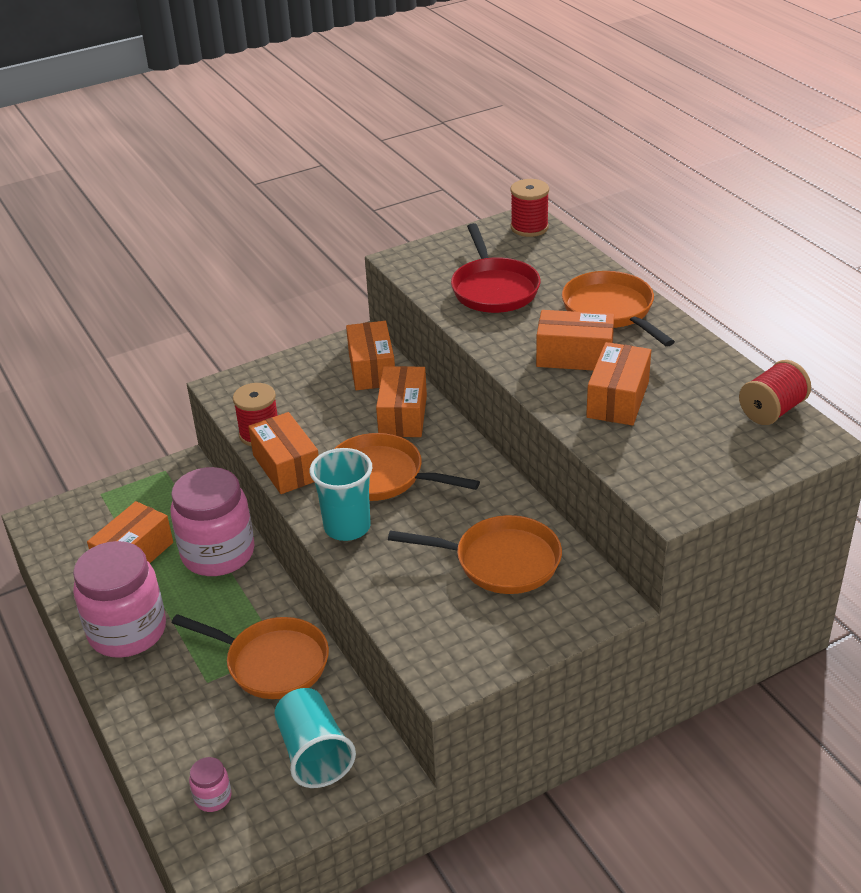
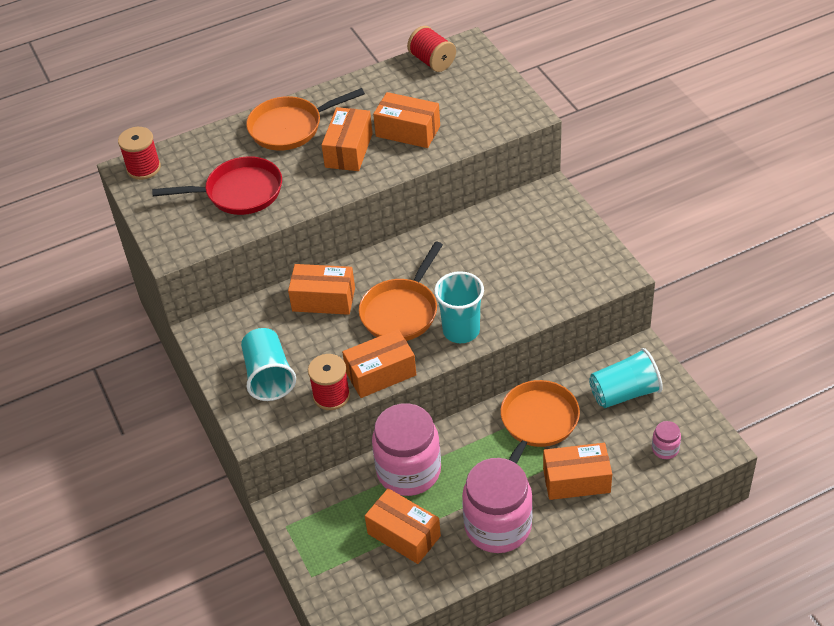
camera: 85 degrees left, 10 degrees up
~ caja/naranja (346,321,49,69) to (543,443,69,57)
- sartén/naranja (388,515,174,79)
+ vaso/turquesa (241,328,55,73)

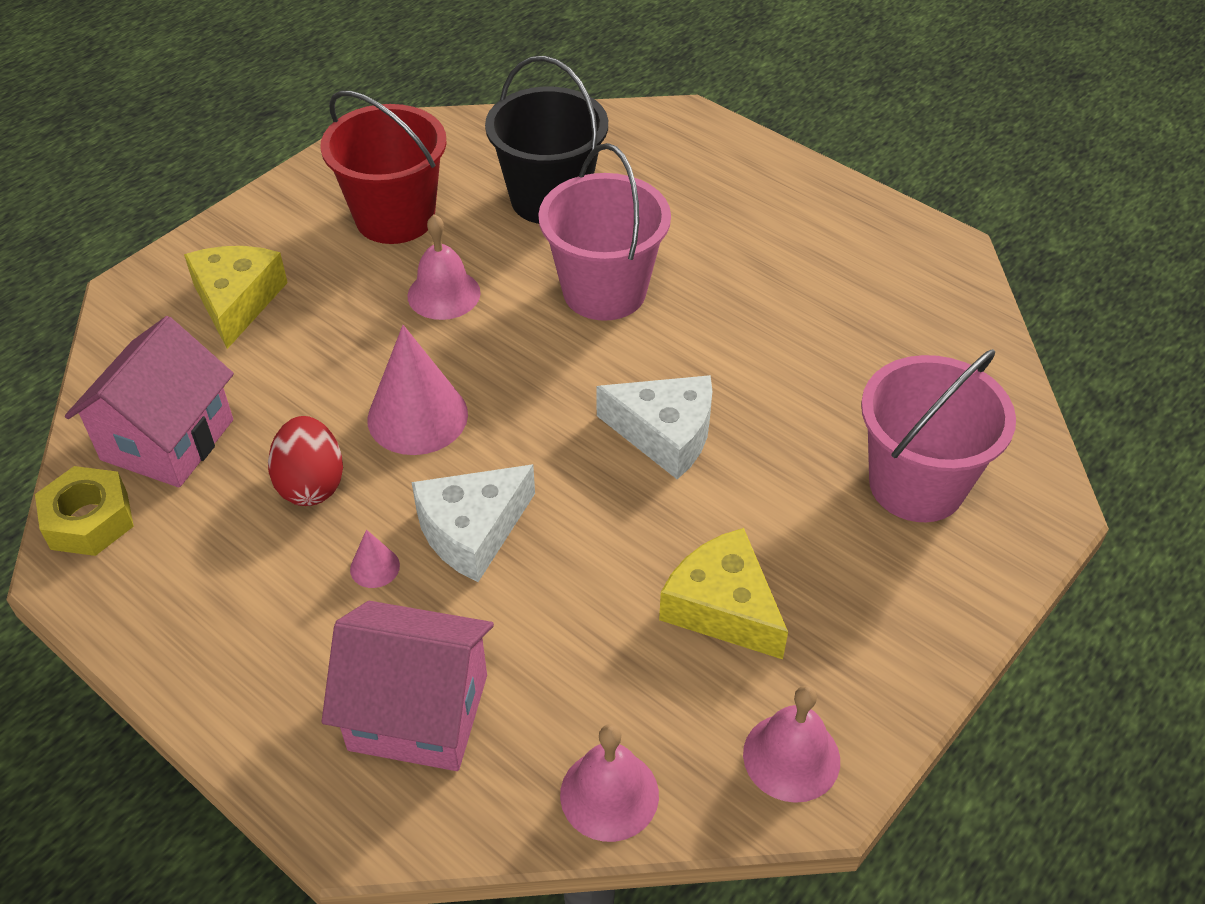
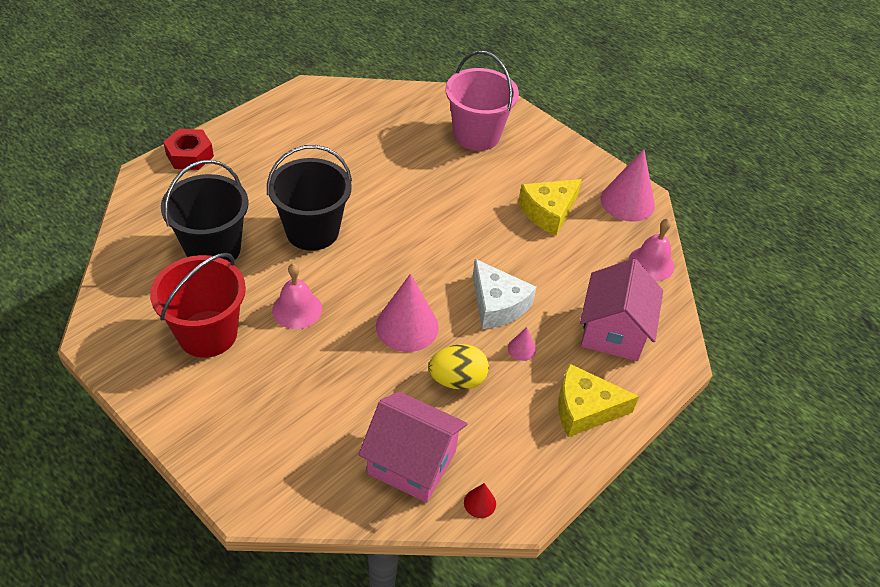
camera: 90 degrees left, 0 degrees up
~ balde/rosa (538,143,133,178) to balde/negro (267,145,85,106)
~ queso/amarillo (184,246,104,103) to (558,363,81,74)
- queso/blanco (597,375,115,104)
~ huevo/rojo (268,416,75,90) to huevo/amarillo (428,344,61,46)
~ tuerca/amarillo (35,466,99,90) to cono/rojo (464,483,32,35)
~ campana/rosa (743,686,97,117) to cono/rosa (600,149,55,73)
+ tuerca/rojo (163,129,51,41)

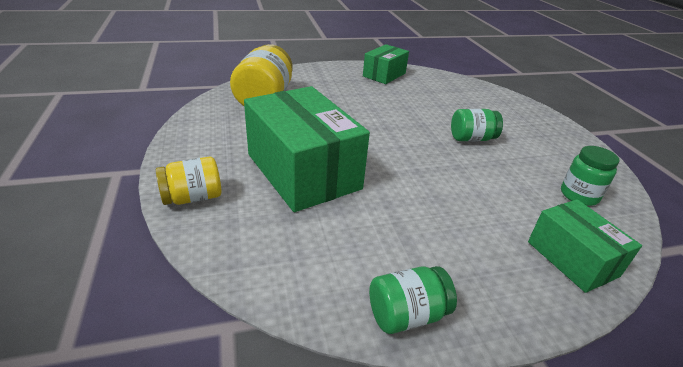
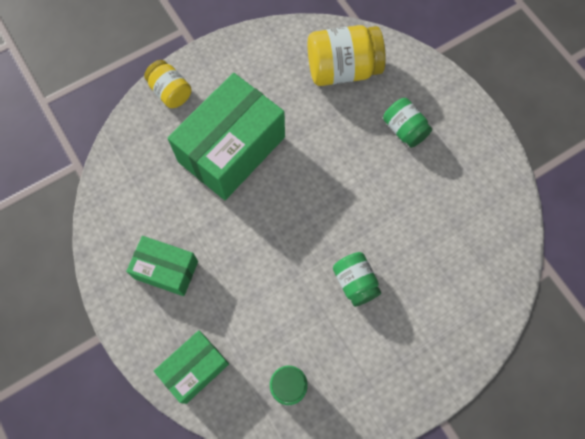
camera: 75 degrees right, 35 degrees up
~ caja/verde (363,44,46,40) to (126,236,72,60)
~ tarro/verde (369,266,88,68) to (383,98,49,50)

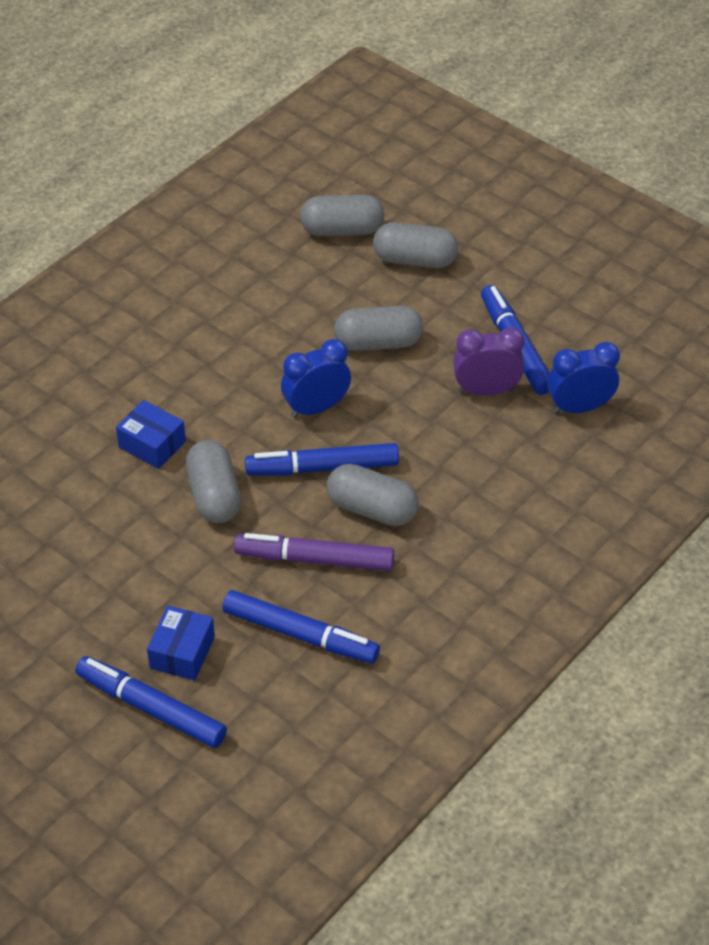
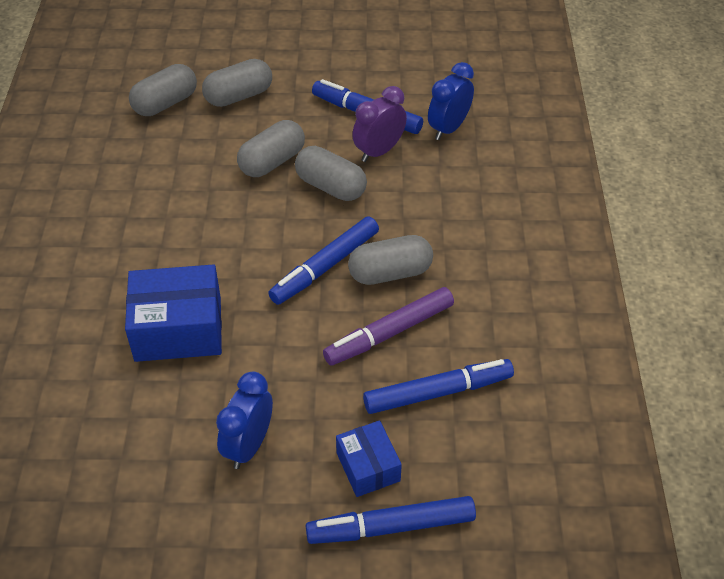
camera: 40 degrees left, 0 degrees up
~ despertador/azul (281,339,70,79) to (216,372,57,97)
~ caja/azul (116,400,70,69) = (125,264,97,98) x1.73
~ cápsula/gris (186,440,55,83) to (295,146,72,55)

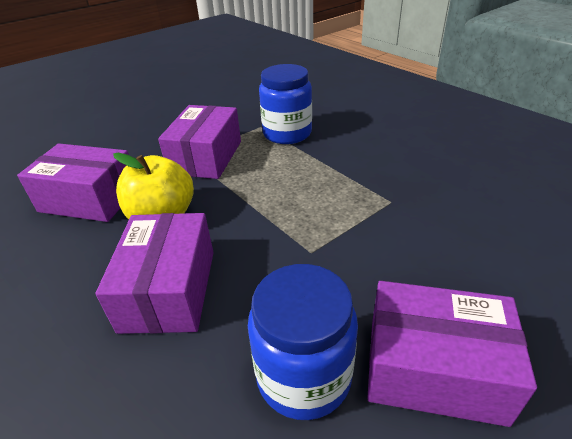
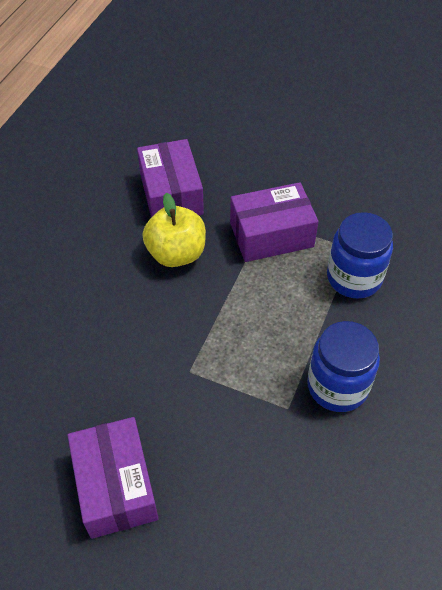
camera: 60 degrees right, 15 degrees up
- caja/morado (95,213,119,121)
~ tarro/azul (248,264,110,156) to (307,321,73,91)

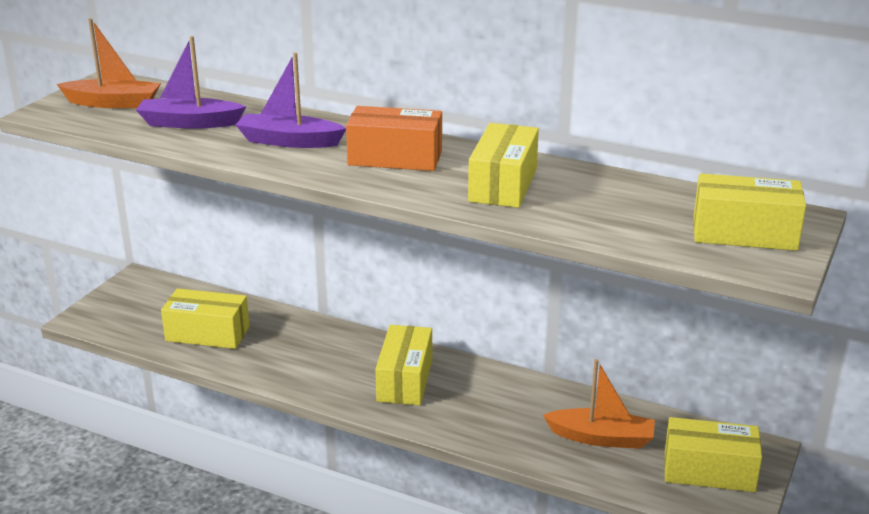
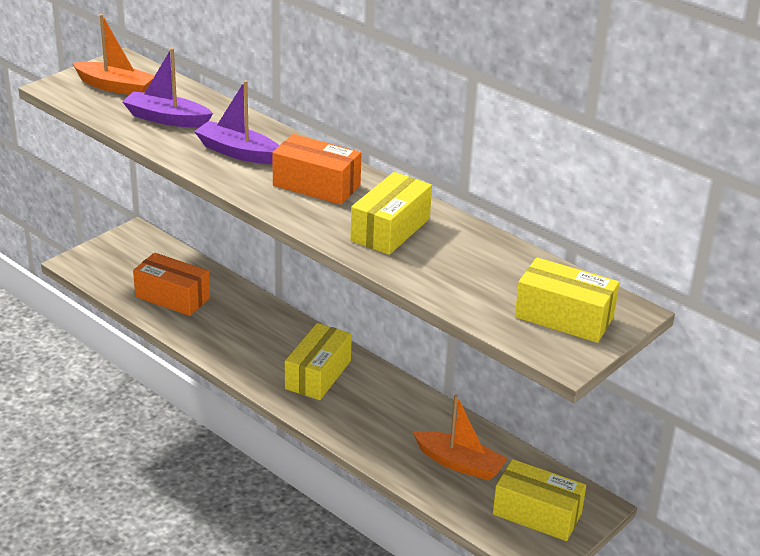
camera: 15 degrees right, 5 degrees up
~ caja/amarillo (161,288,89,61) to caja/naranja (133,253,77,63)

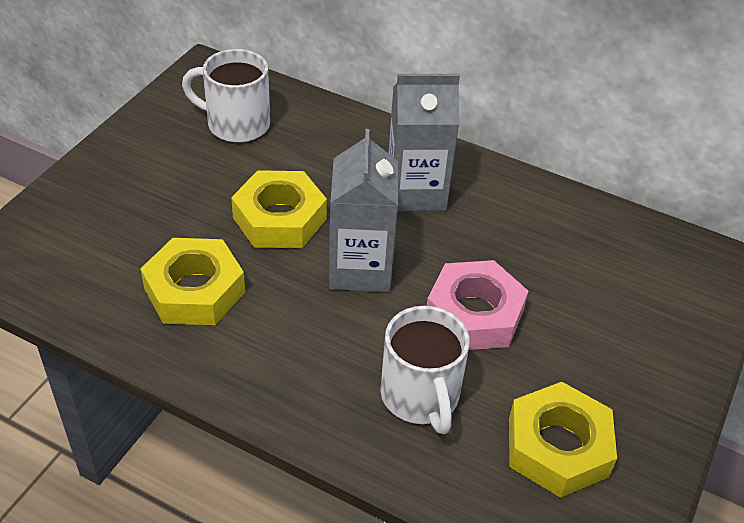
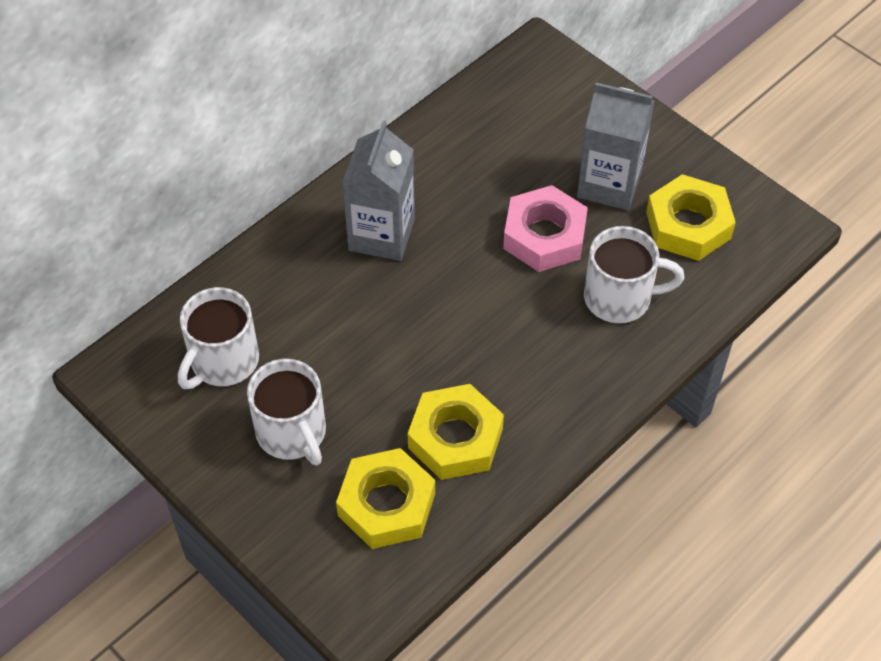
camera: 70 degrees left, 10 degrees up
~ cartón de leche/gris (329,129,69,163) to (577,83,78,127)
~ tuerca/amarillo (231,170,96,78) to (336,448,99,101)
+ taza/blanco (247,359,79,106)

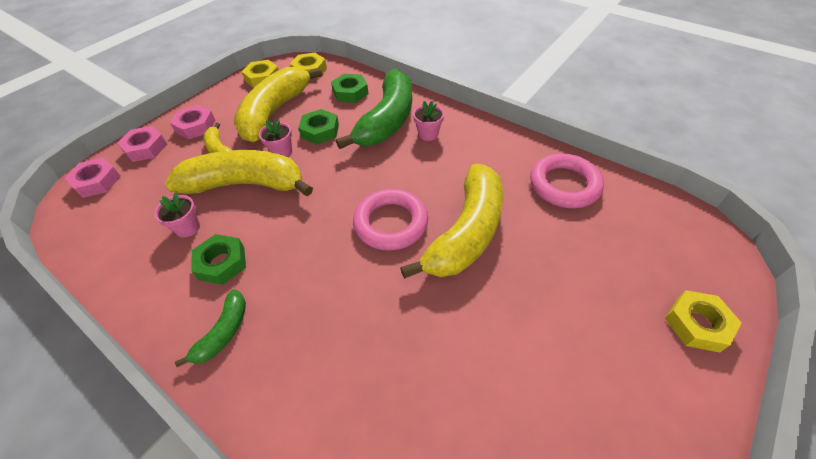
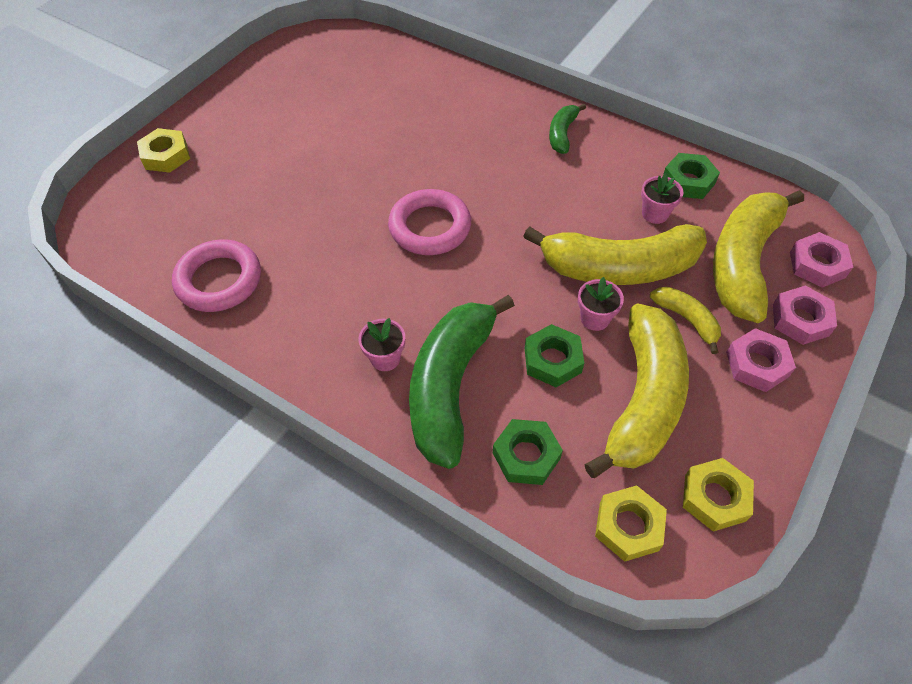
camera: 175 degrees right, 5 degrees up
~ plátano/amarillo (400,164,103,115) to (713,190,91,133)
~ tuerca/verde (191,234,55,51) to (664,153,56,46)

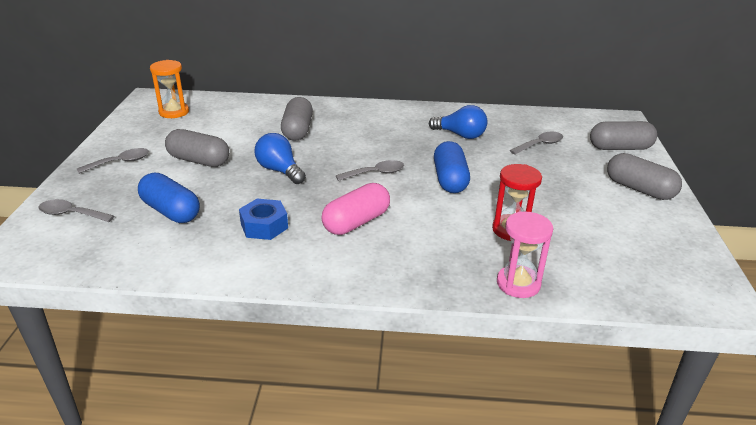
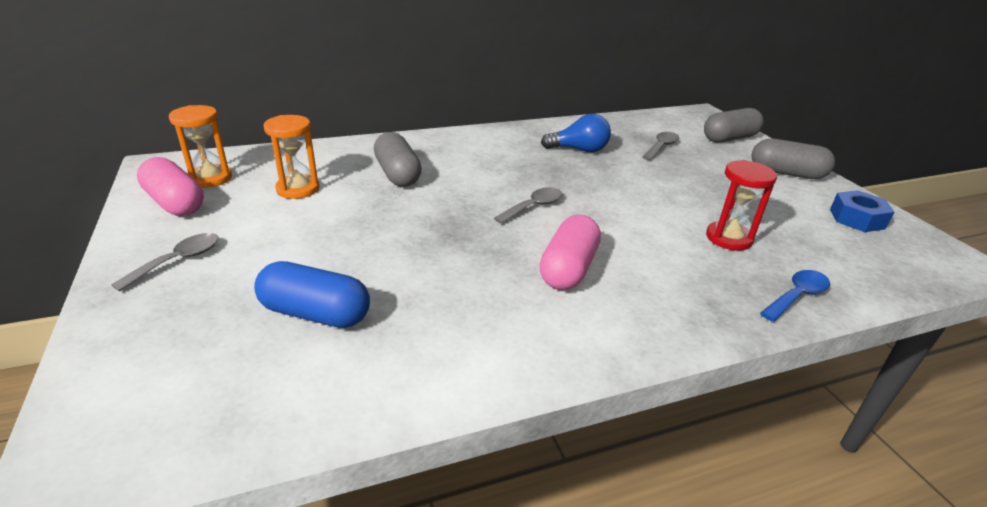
camera: 25 degrees left, 0 degrees up
- cápsula/gris (165,129,64,38)
- bombilla/azul (255,133,51,51)
- cápsula/azul (434,141,36,52)
- cuchara/gris (38,199,76,23)
~ tuerca/azul (239,199,49,41) to (830,190,64,42)
~ reloj de arena/rosa (497,211,56,87) to cuchara/azul (760,270,70,52)
+ reloj de arena/naranja (263,115,57,84)
+ cápsula/rosa (137,157,67,59)

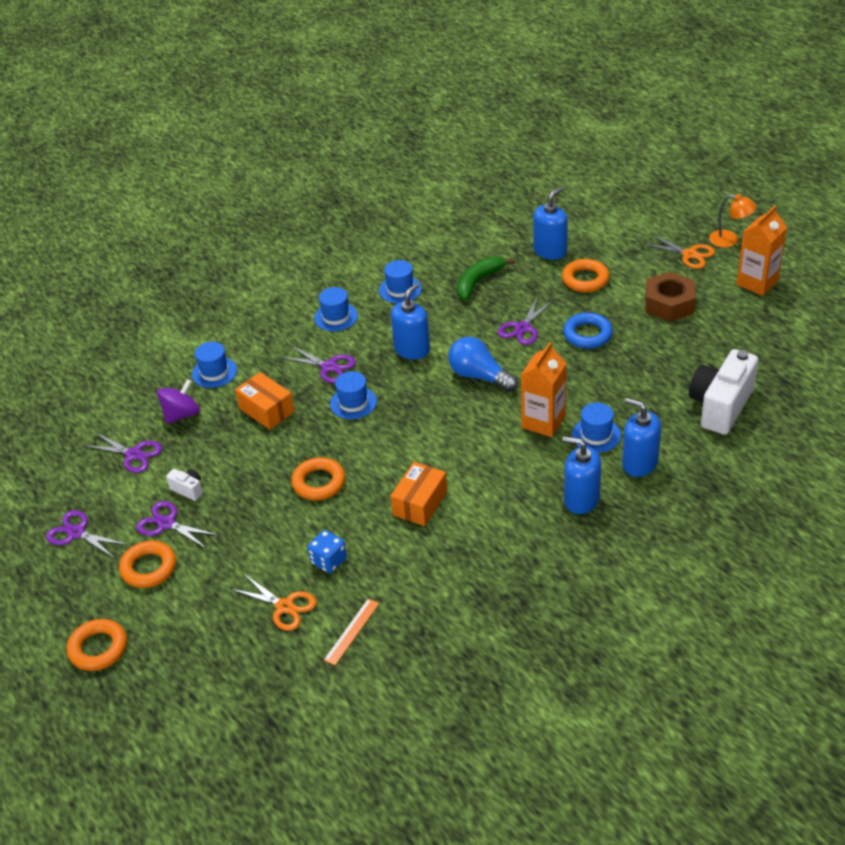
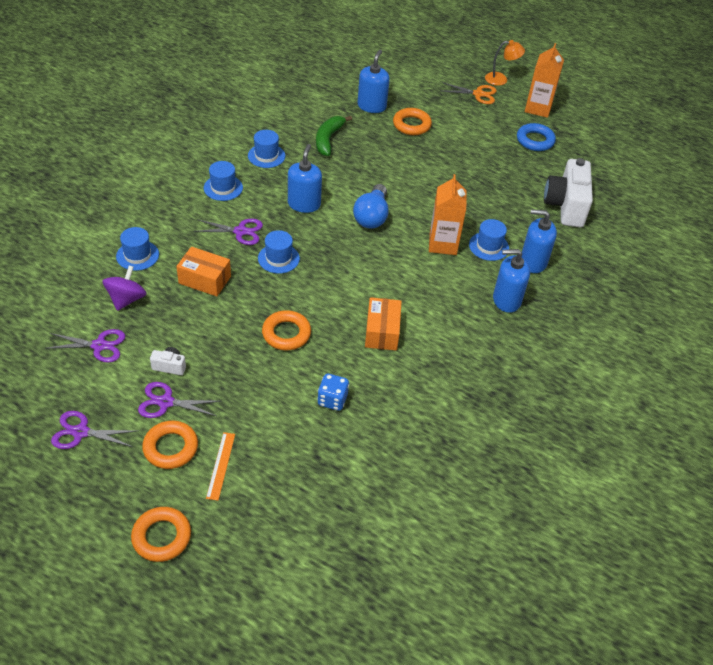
camera: 30 degrees left, 5 degrees up
- tuerca/marrón (645,271,51,51)
- tijeras/morado (498,296,55,49)
~ anillo/azul (563,312,50,37) to (517,123,39,28)
~ bombilla/azul (448,337,70,55) = (353,184,36,45) 90 degrees counterclockwise
- tijeras/naranja (231,574,86,57)
~ regla/naranja (324,598,55,67) to (206,432,29,69)

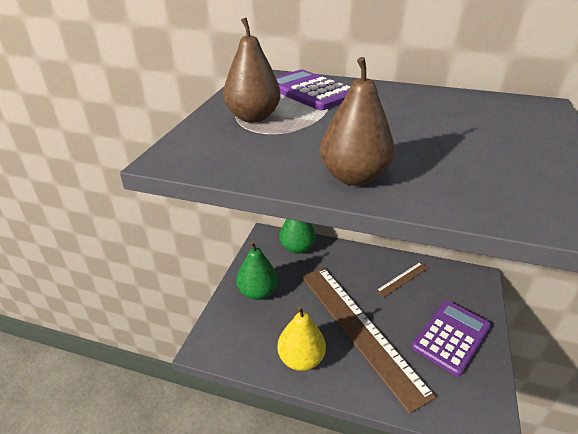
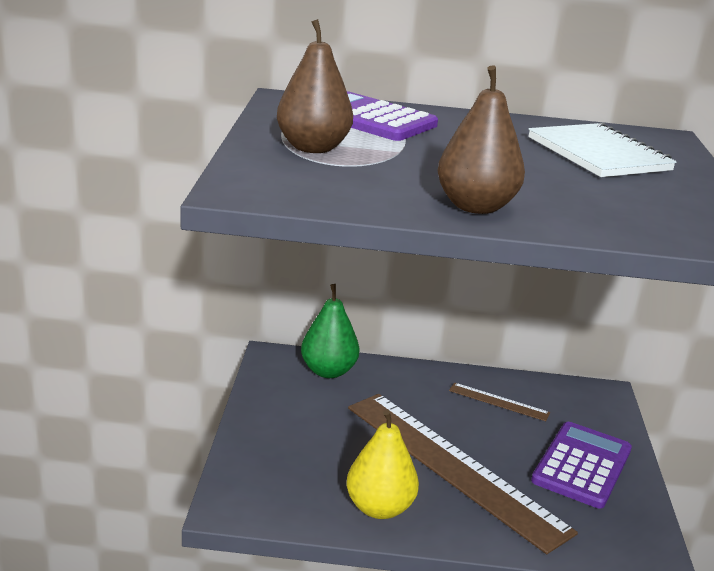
camera: 15 degrees left, 10 degrees down
- pera/verde (236,241,42,59)
~ regla/marrón (376,262,52,35) = (449,383,101,38) 75 degrees clockwise
+ cuaderno/blanco (529,123,148,54)

